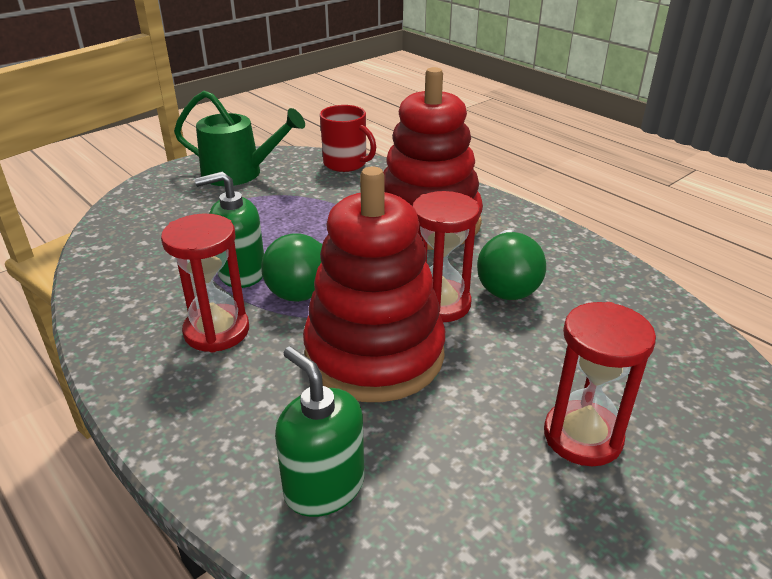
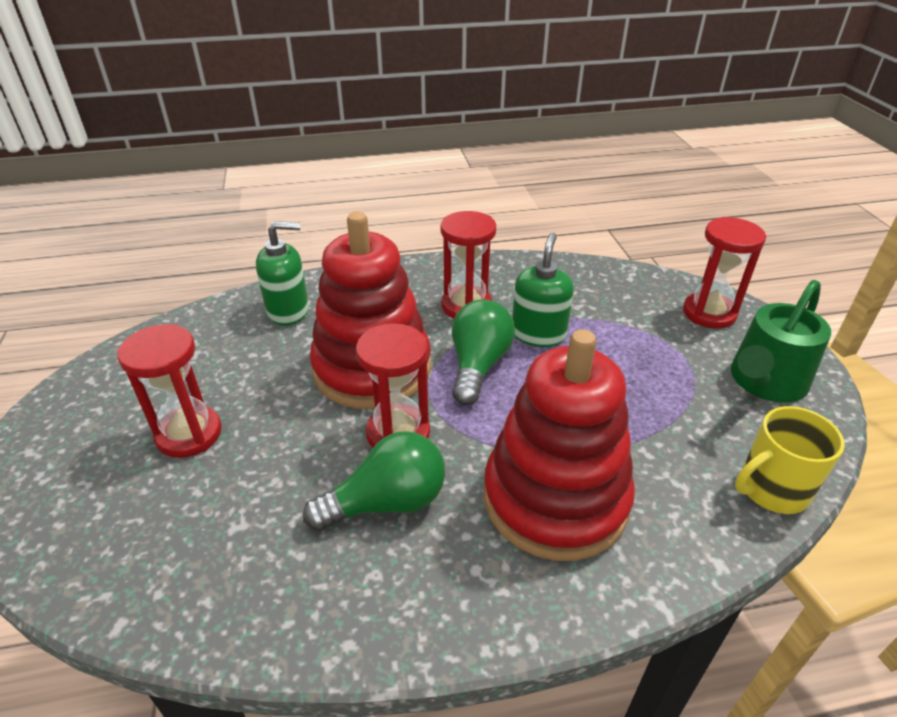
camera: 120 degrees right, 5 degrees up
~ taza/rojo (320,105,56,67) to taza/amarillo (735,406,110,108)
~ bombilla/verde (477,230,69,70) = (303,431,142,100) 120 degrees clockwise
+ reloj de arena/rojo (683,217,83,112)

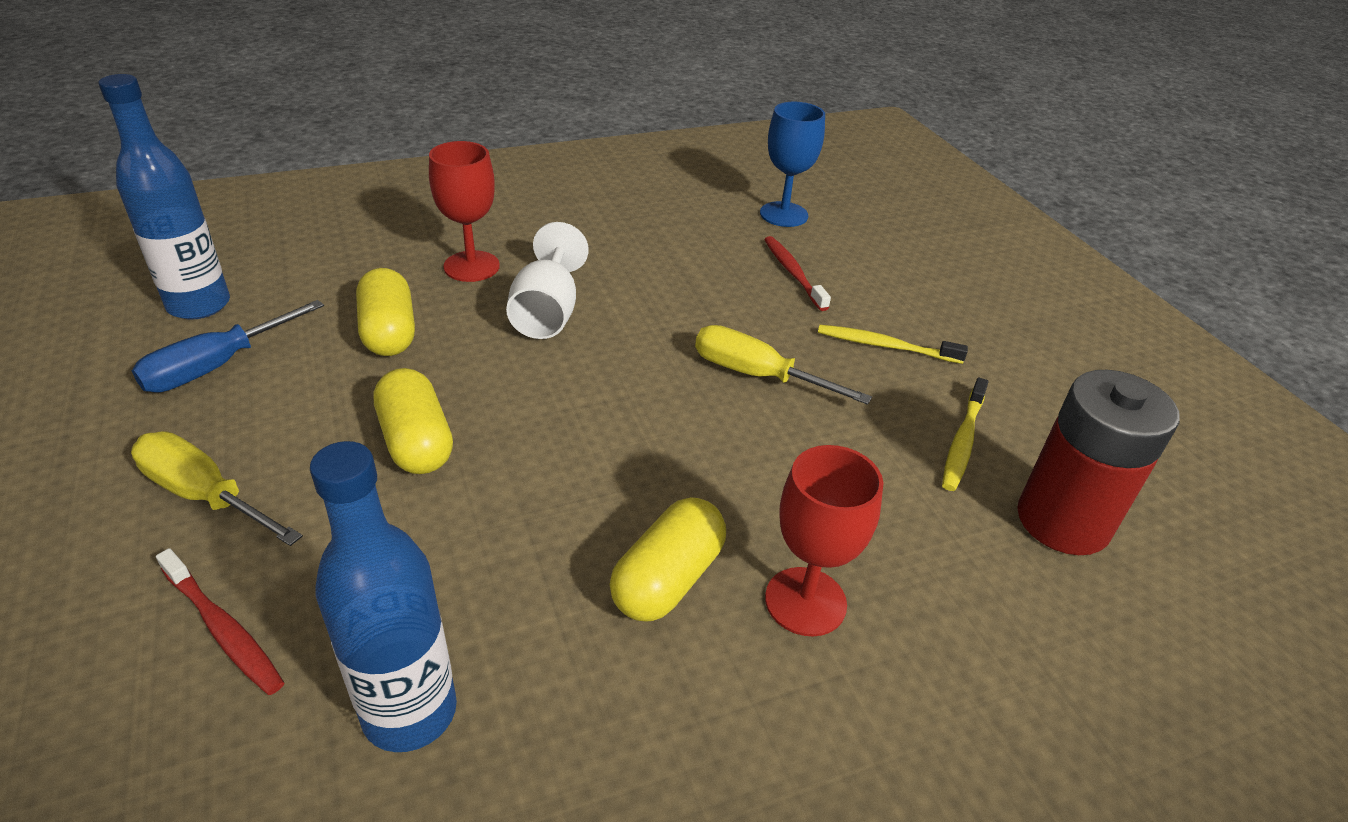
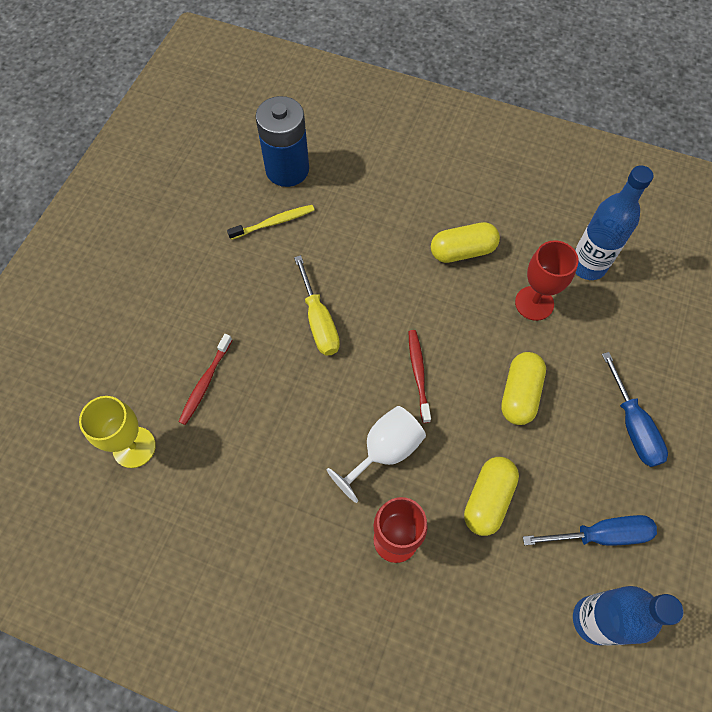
camera: 135 degrees left, 25 degrees up
~ copa/azul (760,102,65,125) to copa/amarillo (79,396,77,72)
- cepillo de dientes/amarillo (818,325,150,39)
~ pila/rojo (1017,370,163,185) to pila/azul (255,96,54,91)
~ destornillador/amarillo (131,431,172,115) to destornillador/azul (602,352,66,115)
~ copa/rojo (765,445,119,191) to (515,240,64,81)
~ cepillo de dientes/rojo (156,548,128,147) to (408,330,23,93)

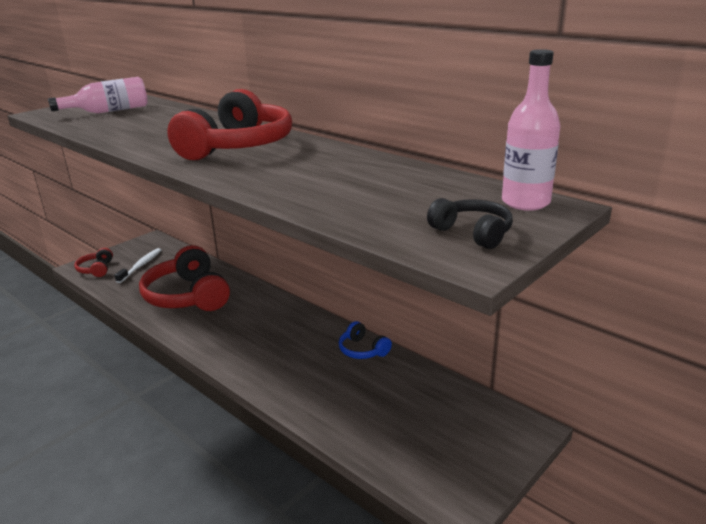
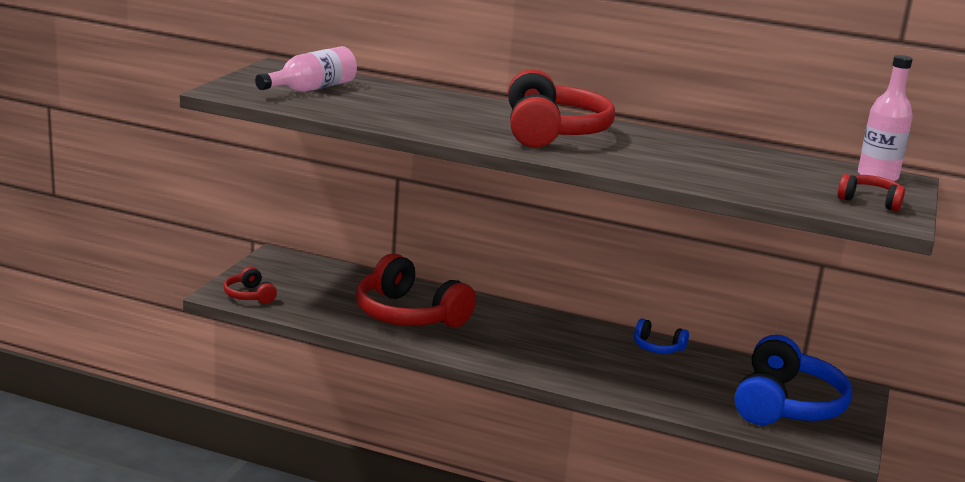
camera: 25 degrees left, 5 degrees down
~ auriculares/negro (427,198,86,51) to auriculares/rojo (838,174,67,37)
- cepillo de dientes/blanco (115,248,46,35)
+ auriculares/azul (734,335,118,90)

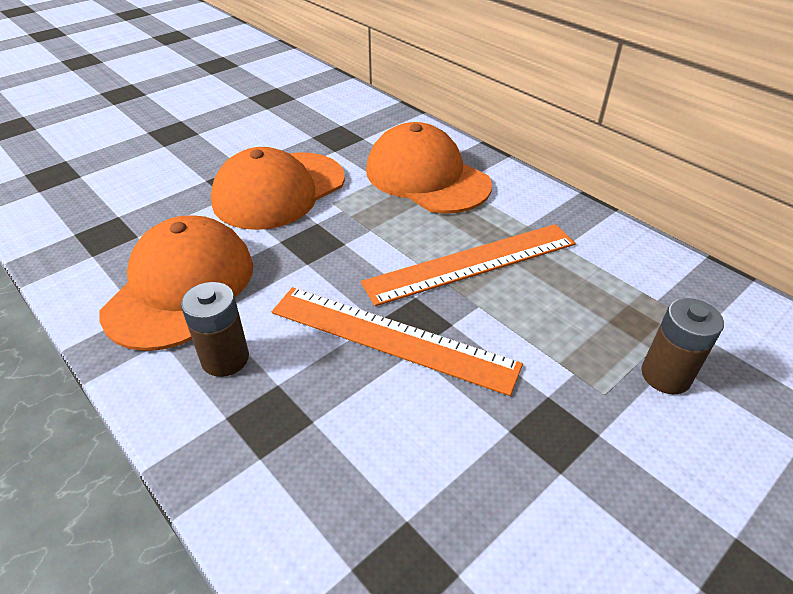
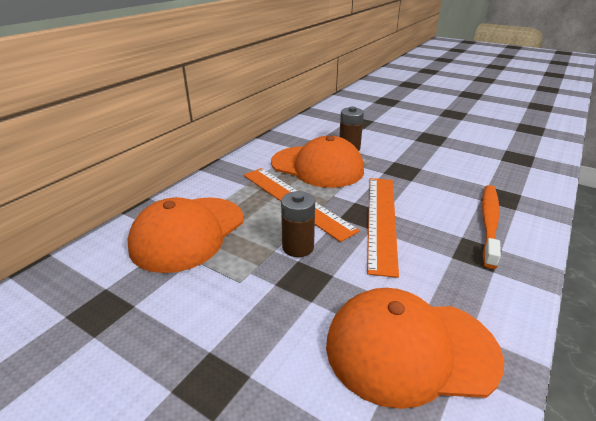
camera: 105 degrees left, 10 degrees down
~ gorra/naranja (211,147,134,83) to (271,136,93,52)
~ pila/marrón (181,282,68,95) to (281,191,34,66)
+ cepillo de dientes/naranja (482,185,19,84)

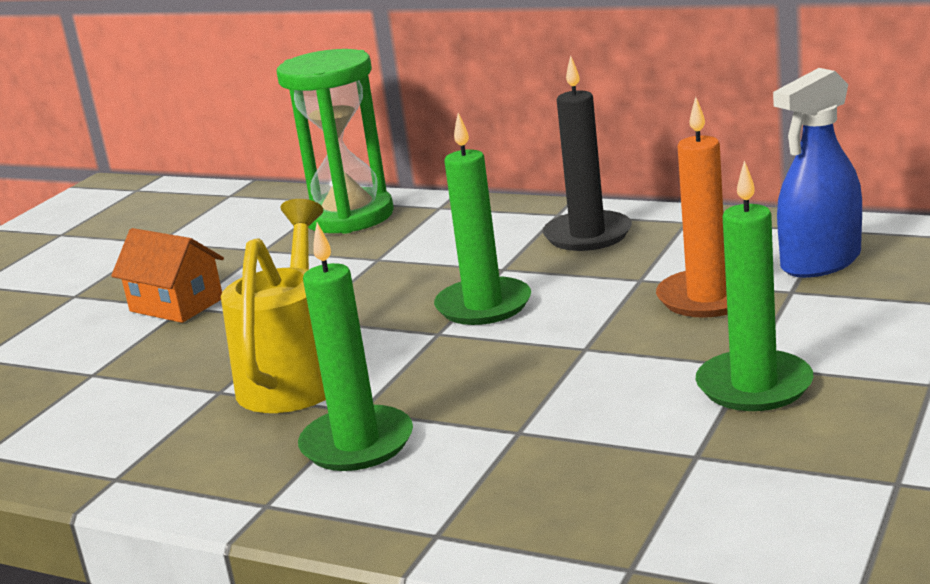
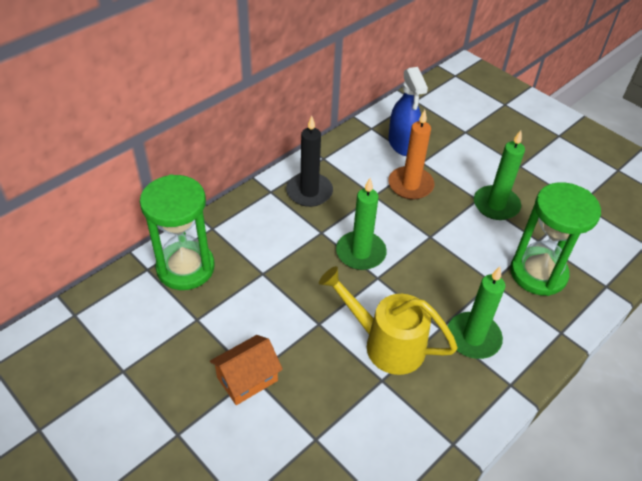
camera: 75 degrees left, 25 degrees up
+ reloj de arena/verde (510,182,91,114)

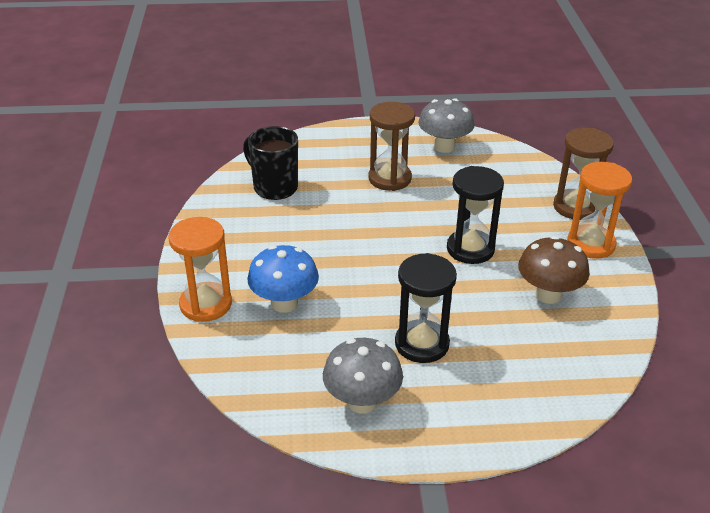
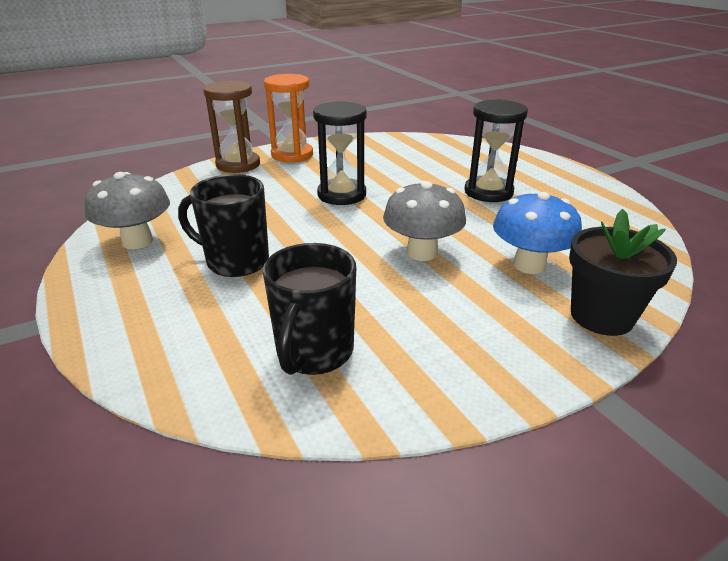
camera: 115 degrees left, 5 degrees down
~ reloj de arena/marrón (369,102,46,89) to taza/negro (178,174,91,103)
~ reloj de arena/naranja (168,217,64,105) to maceta/negro (569,209,108,127)
- seta/marrón (518,236,71,68)
~ seta/gris (323,338,80,75) to (383,181,83,80)

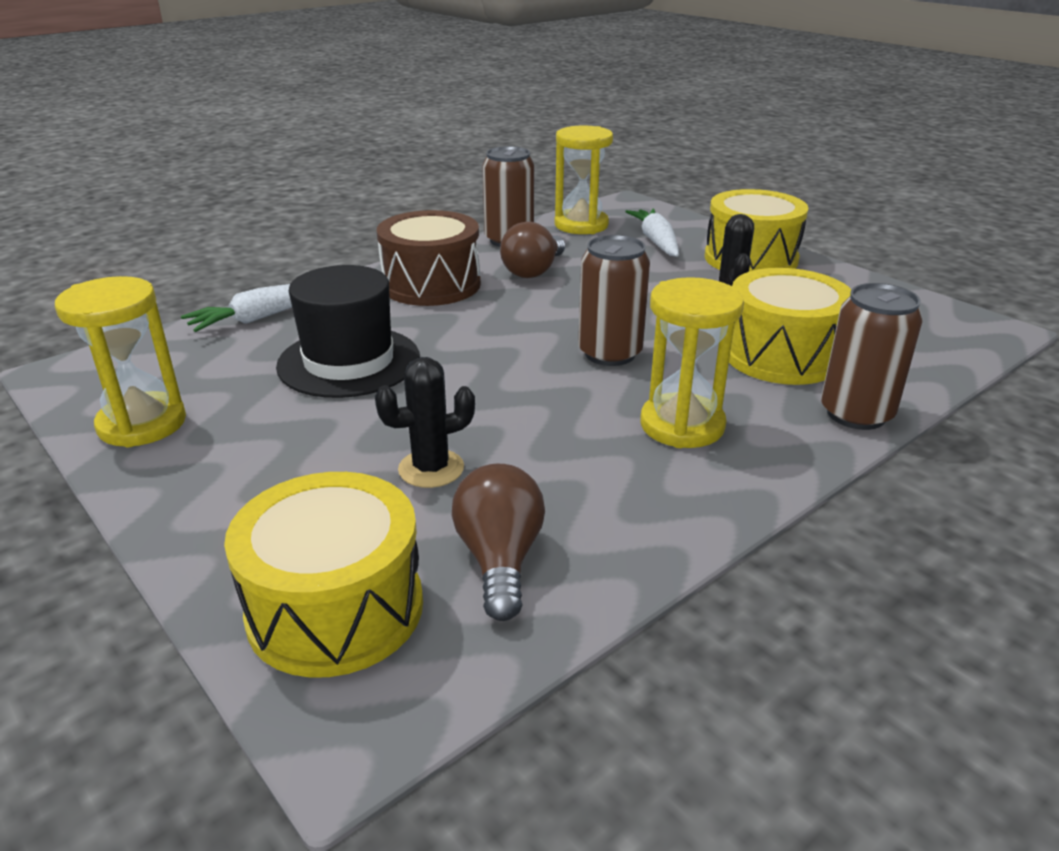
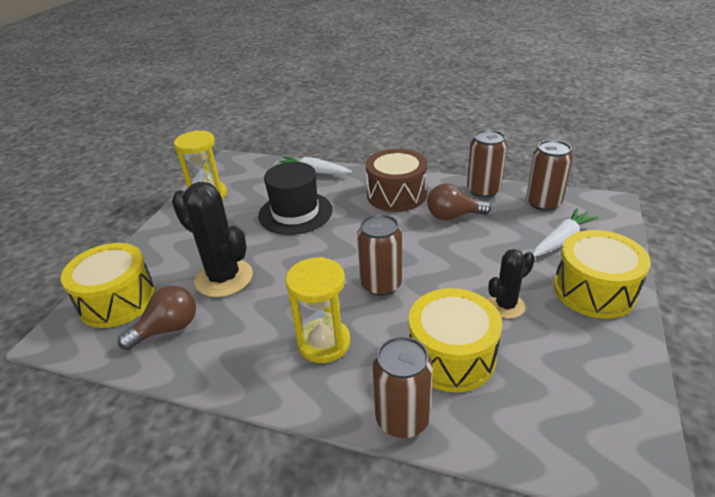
camera: 60 degrees right, 5 degrees up
~ reloj de arena/amarillo (555,126,58,108) to lata/marrón (526,140,47,71)
~ cactus/negro (375,357,100,131) = (172,182,81,115) x1.74

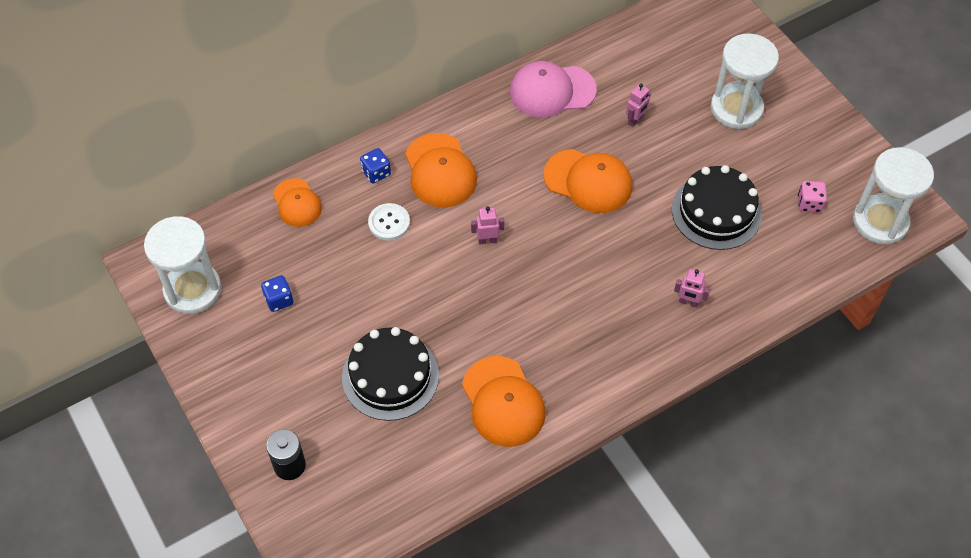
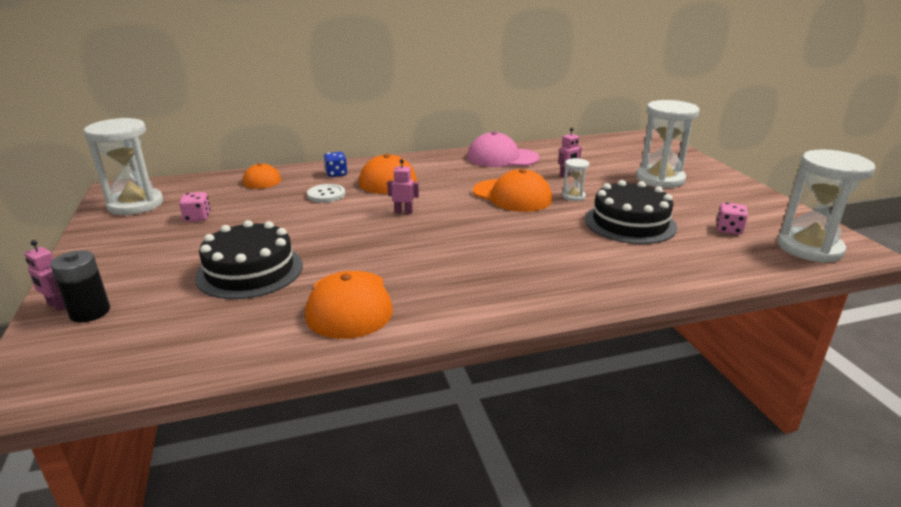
camera: 15 degrees right, 30 degrees down
~ robot/rosa (674,269,36,39) to (24,240,42,71)
~ dado/azul (261,275,33,37) to dado/rosa (179,192,32,30)
+ reloj de arena/blanco (562,158,27,43)

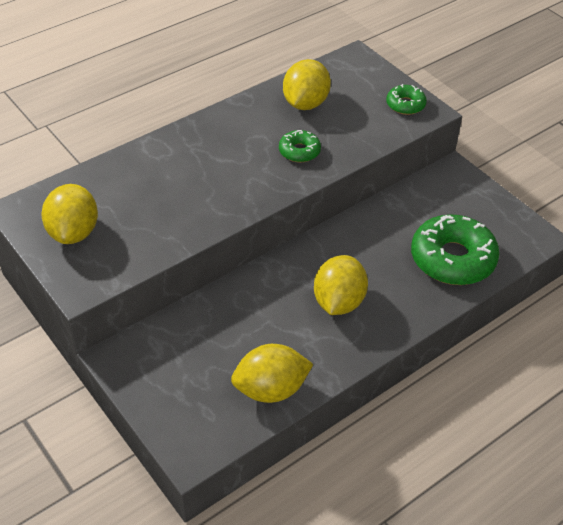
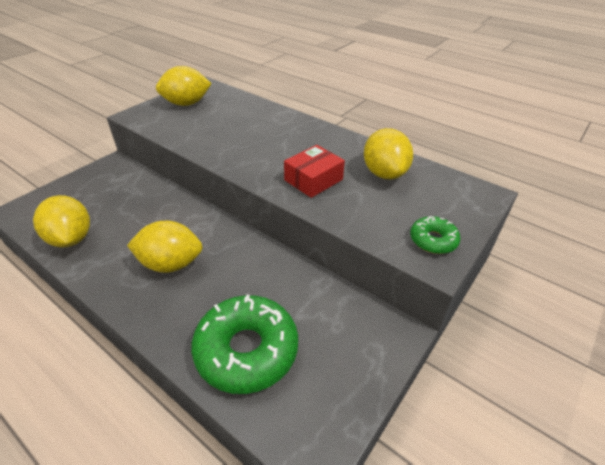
camera: 75 degrees right, 5 degrees down
~ limón/amarillo (283,59,48,51) = (364,128,49,51) 75 degrees clockwise
~ rosquilla/verde (279,130,42,33) to caja/rojo (284,145,61,53)

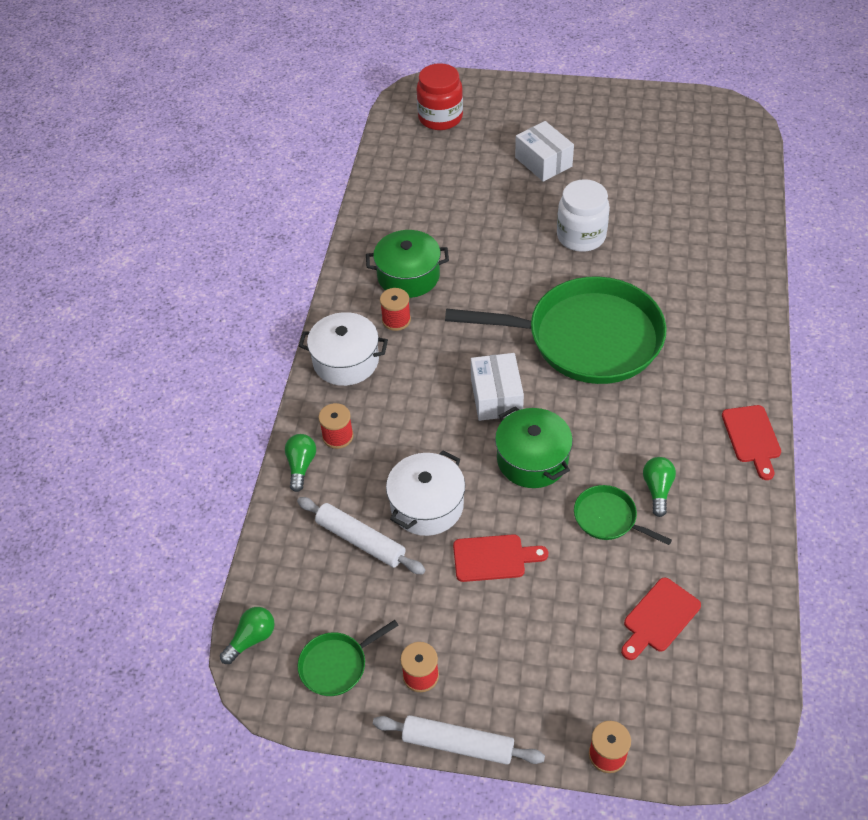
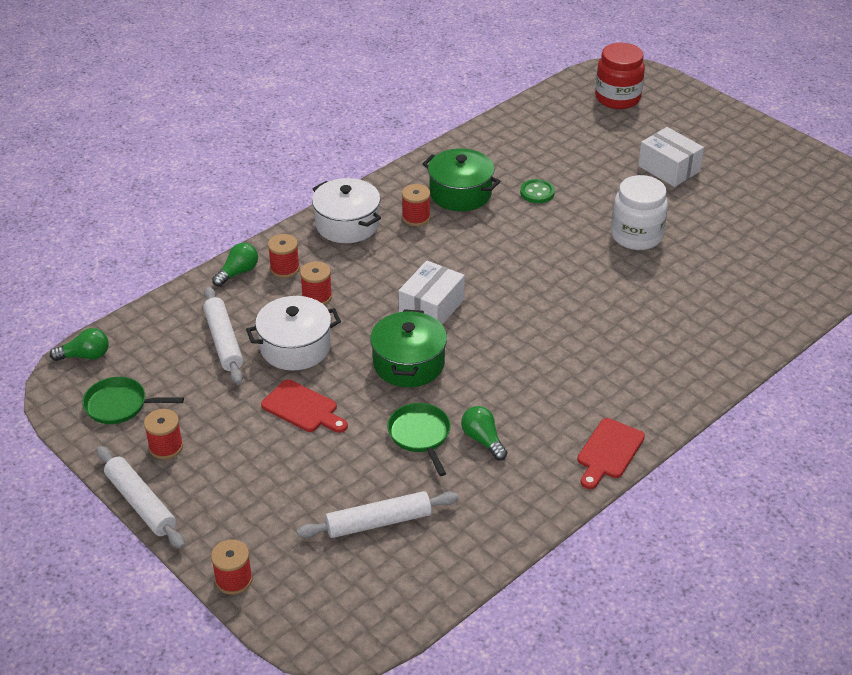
camera: 35 degrees right, 10 degrees down
~ caja/blanco (515,121,59,61) = (638,127,66,60) 45 degrees counterclockwise
- sartén/verde (445,276,222,108)
~ bombilla/verde (643,457,33,60) = (461,406,46,54) 75 degrees counterclockwise
~ tabla de cortar/rojo (621,577,80,83) to rodillo/blanco (296,491,163,47)
+ botón/verde (520,179,35,24)
+ carrete/rojo (300,261,32,44)

